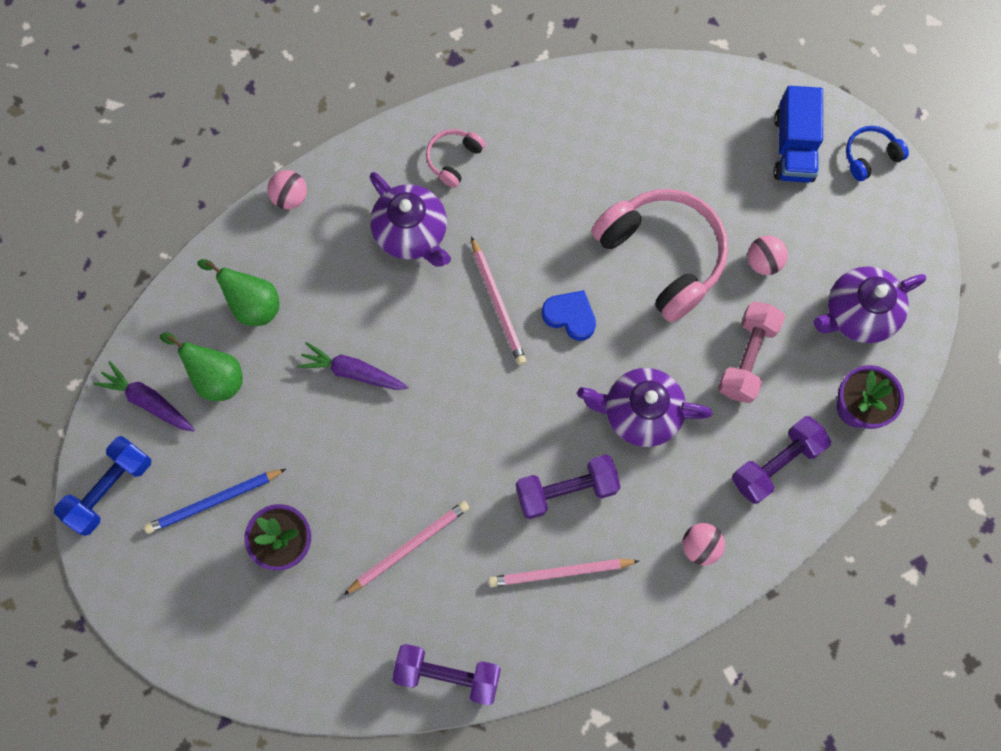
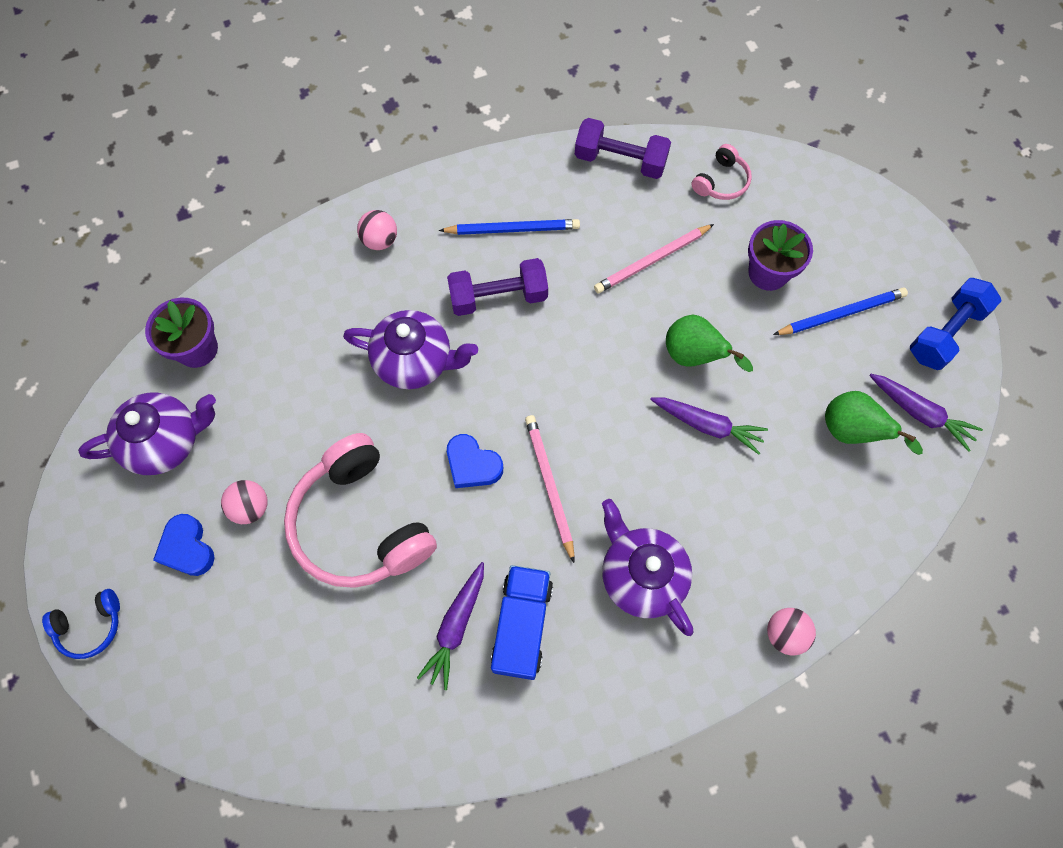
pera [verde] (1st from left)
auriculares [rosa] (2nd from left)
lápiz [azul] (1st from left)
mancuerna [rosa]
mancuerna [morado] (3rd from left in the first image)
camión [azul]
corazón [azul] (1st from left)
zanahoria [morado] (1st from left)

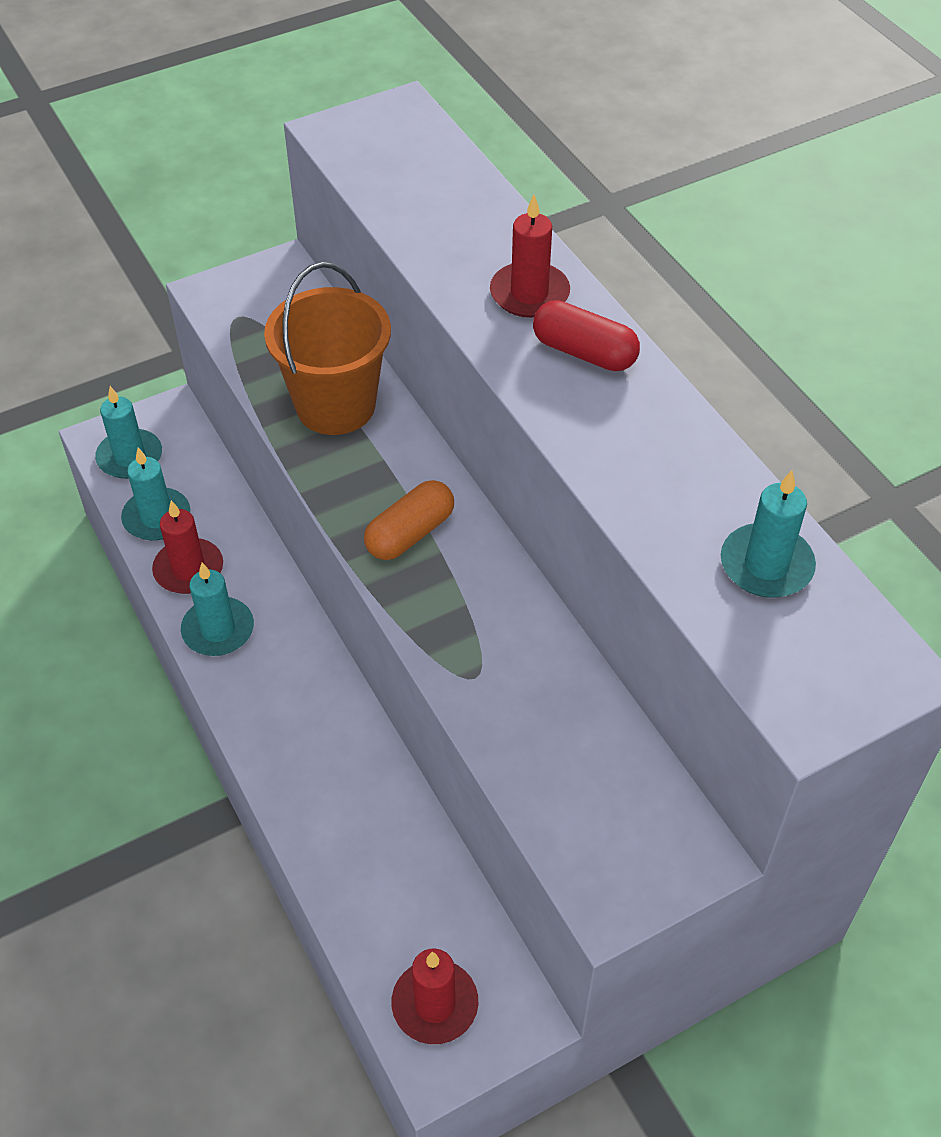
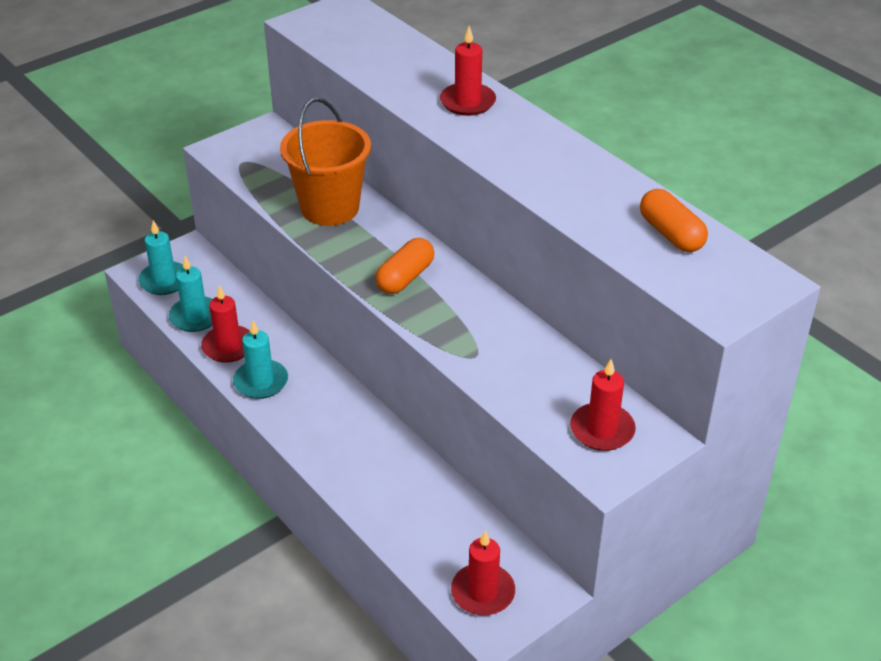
cápsula [rojo]
cápsula [naranja] (2nd from left)
vela [rojo] (4th from left)

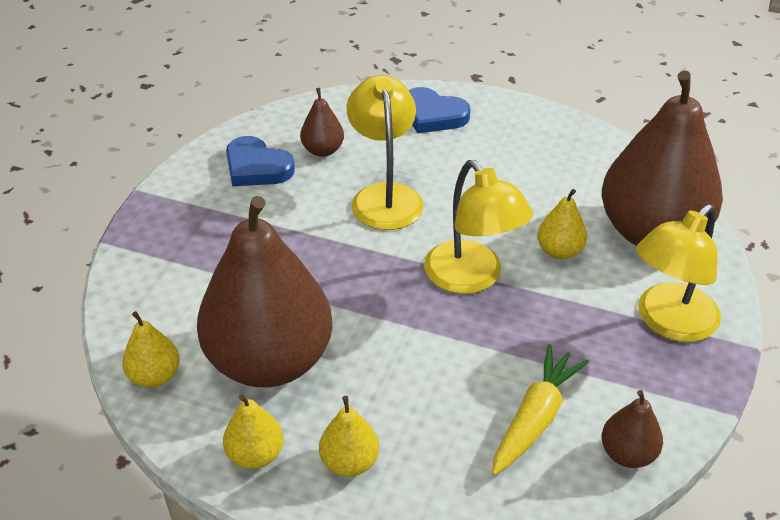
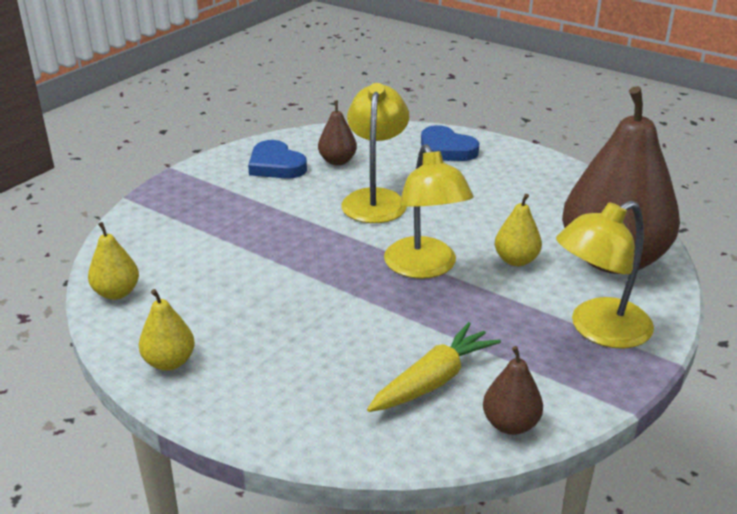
pera [marrón] (1st from left in the first image)
pera [amarillo] (3rd from left in the first image)

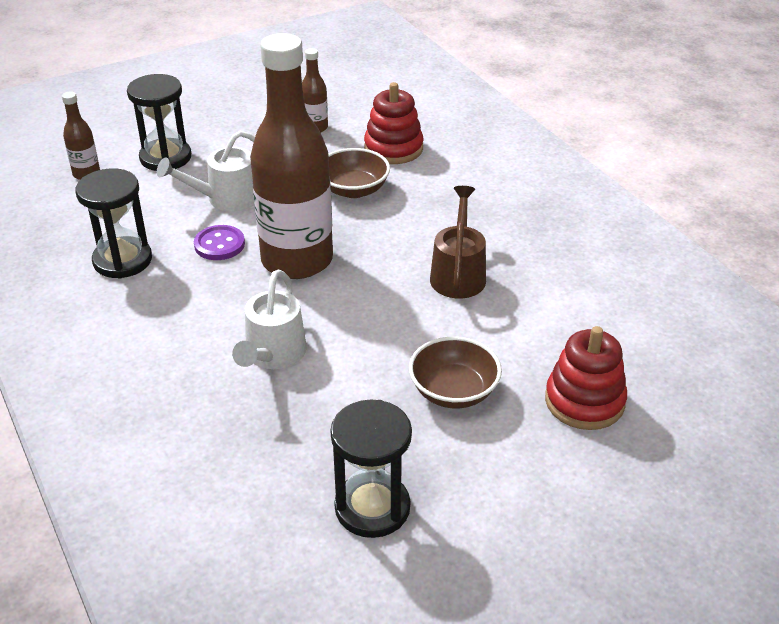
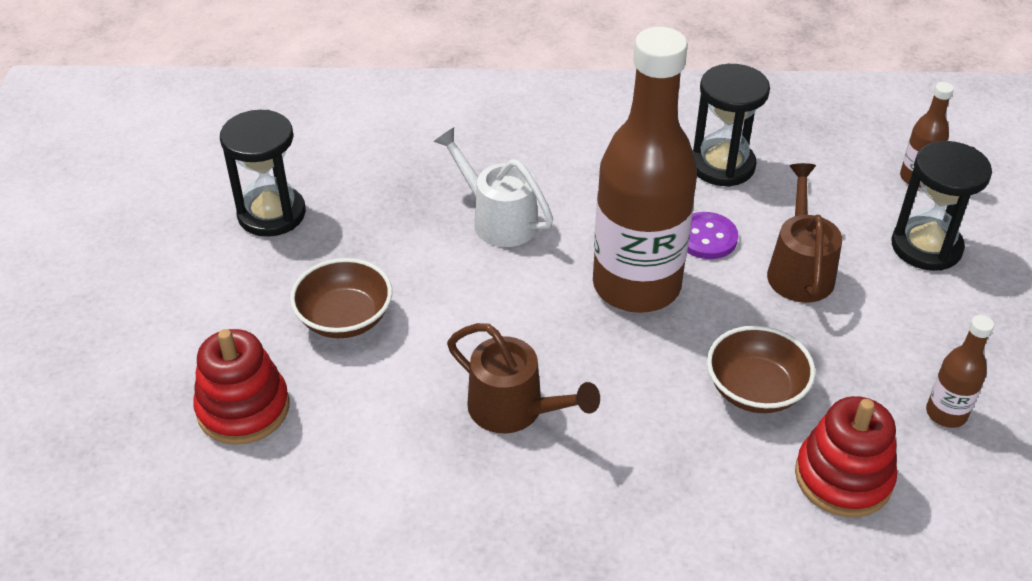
regadera [marrón] (2nd from left)

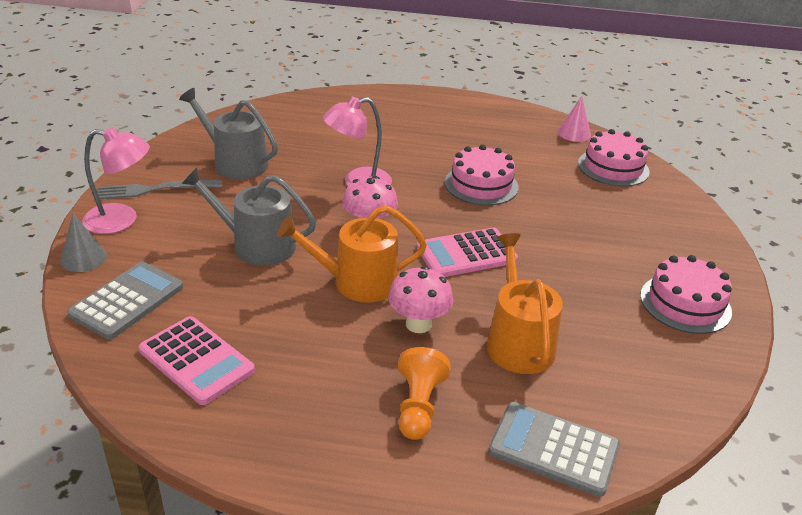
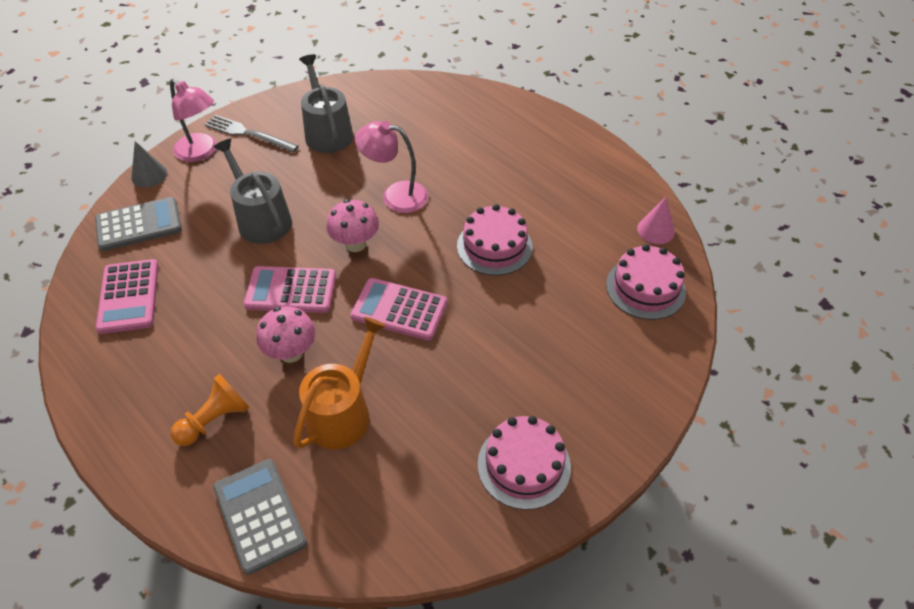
calculadora [rosa] (2nd from left)

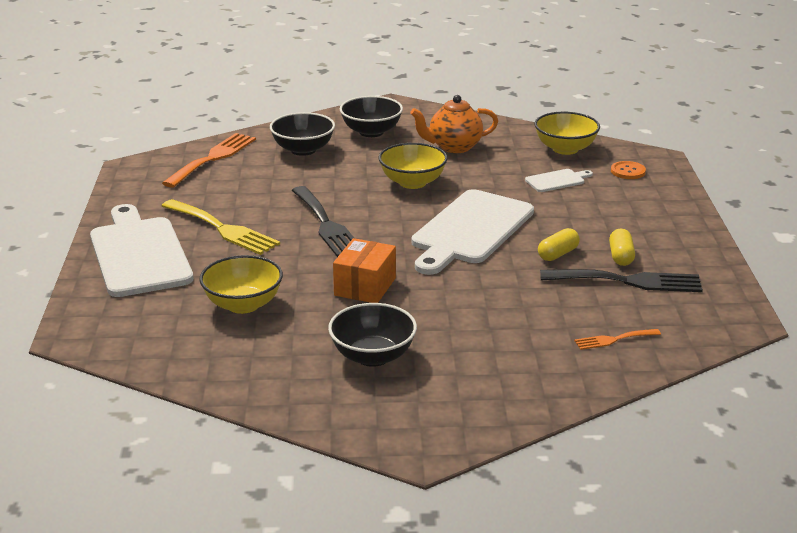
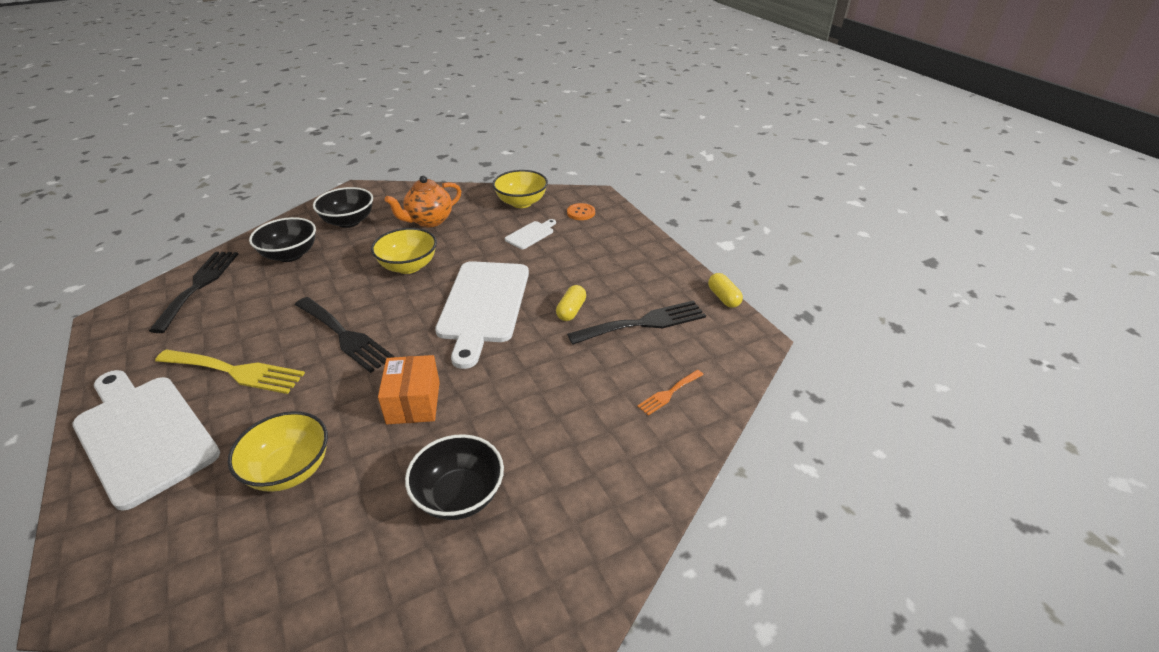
tenedor [negro] (1st from left)
cápsula [amarillo] (2nd from left)

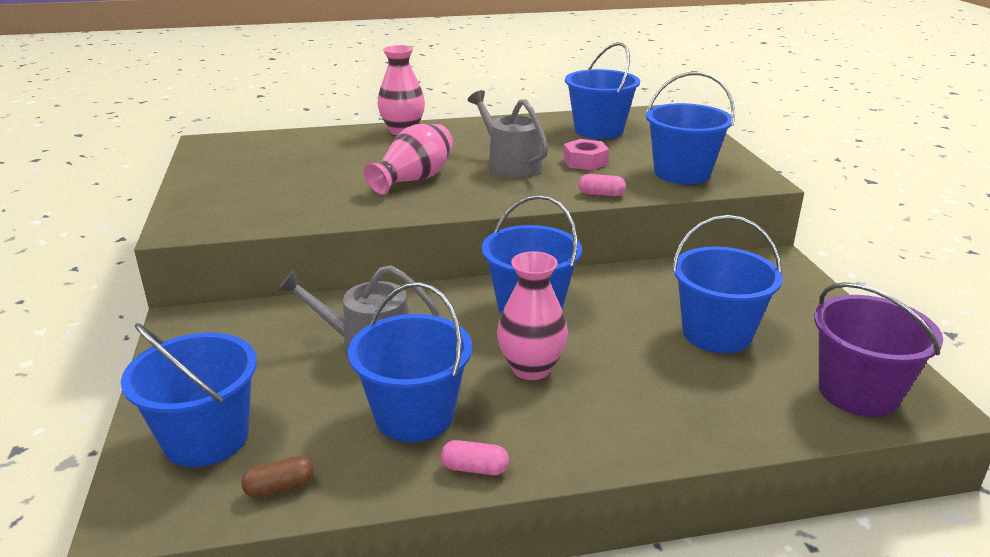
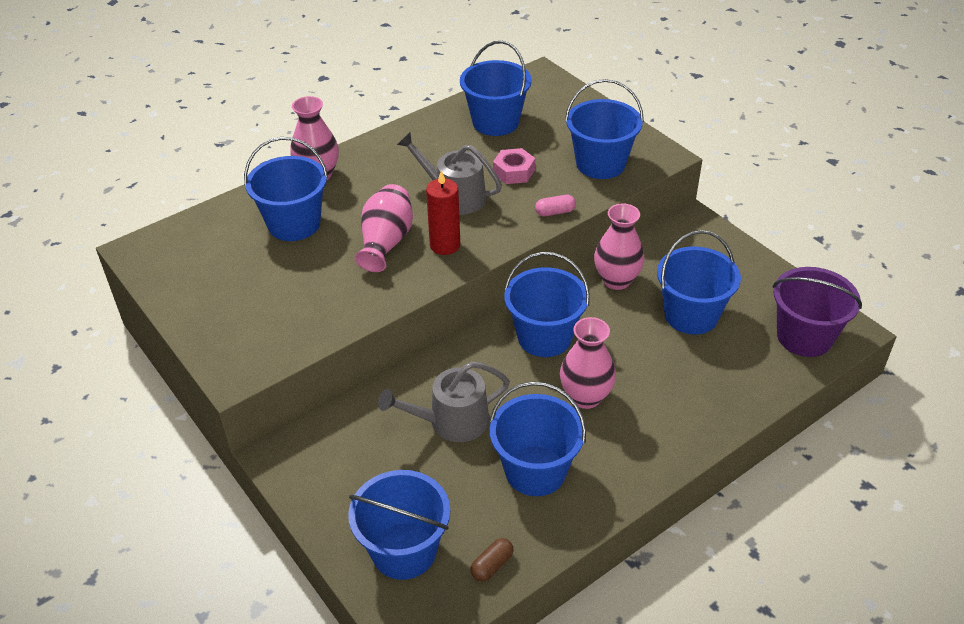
cápsula [rosa] (1st from left in the first image)
balde [azul] (1st from left)
vela [rojo]
florero [rosa] (4th from left)

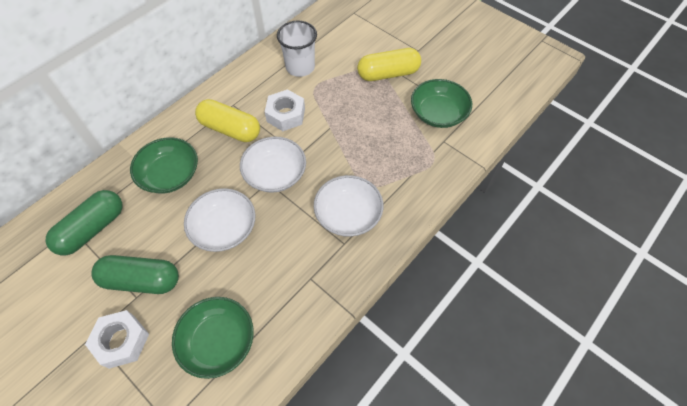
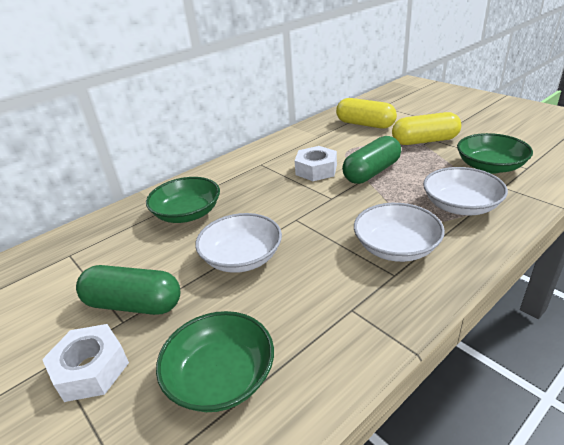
cápsula [verde] (2nd from left)
cápsula [amarillo] (1st from left)
cuenco [blanco] (3rd from left)
vaso [blanco]

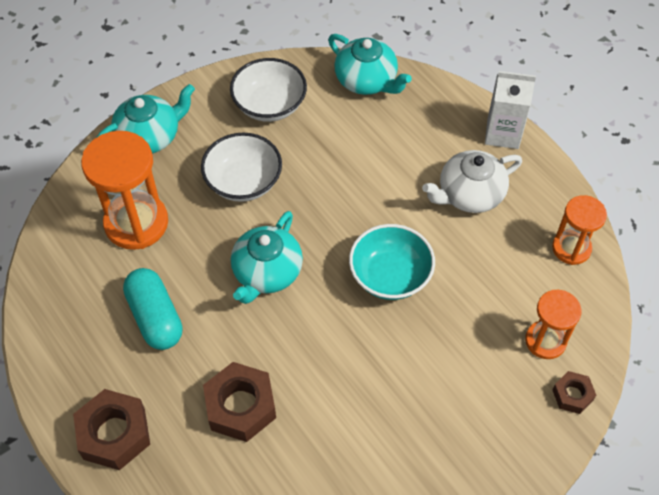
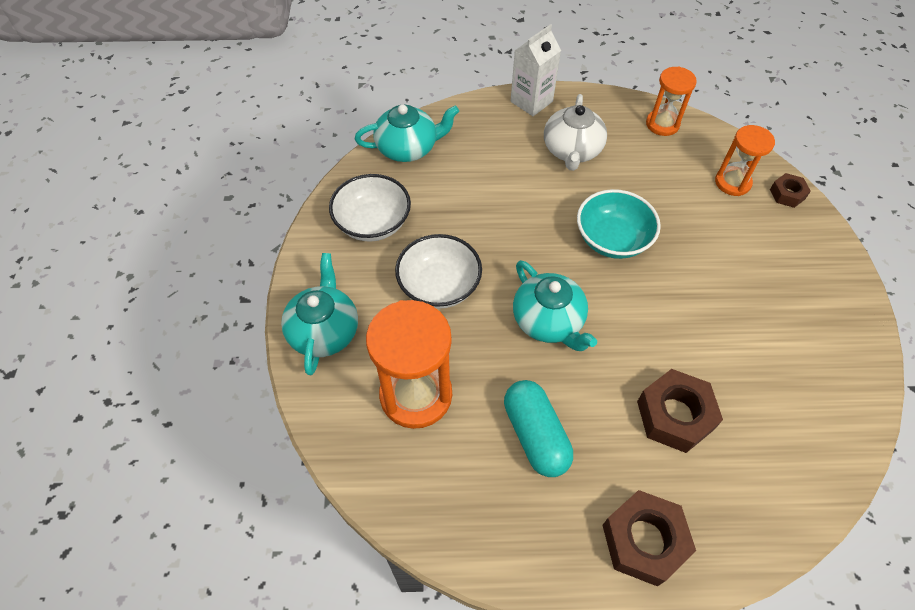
cápsula [turquesa]

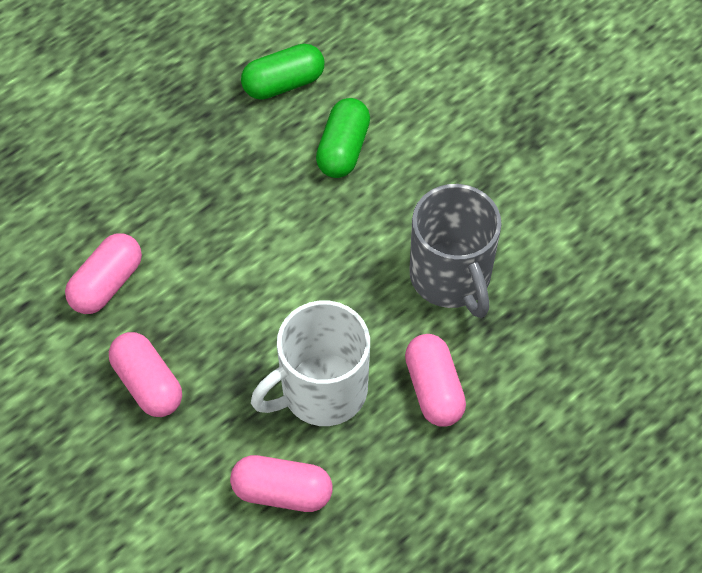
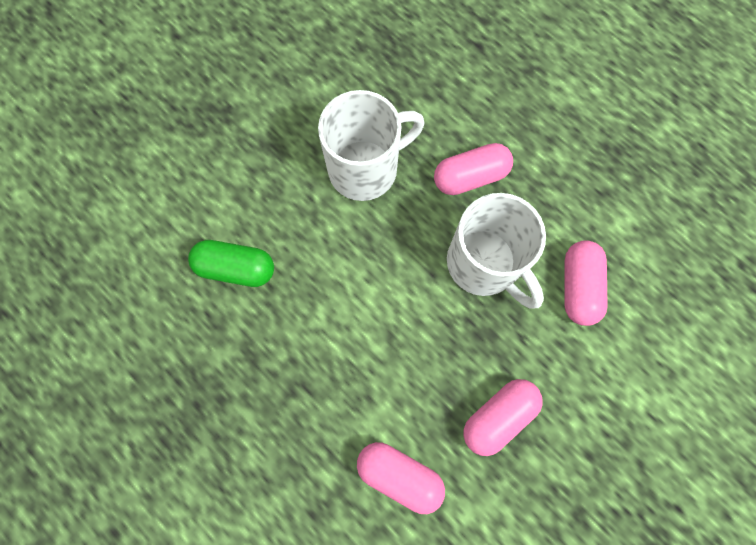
cápsula [verde] (1st from left in the first image)
taza [blanco] (1st from left)

